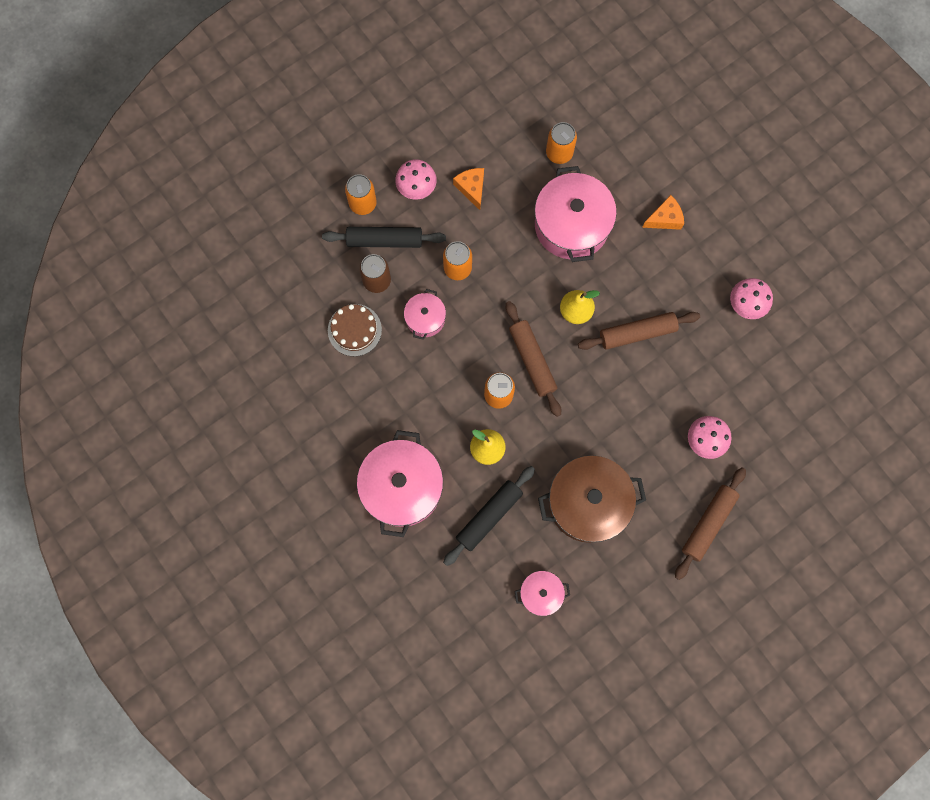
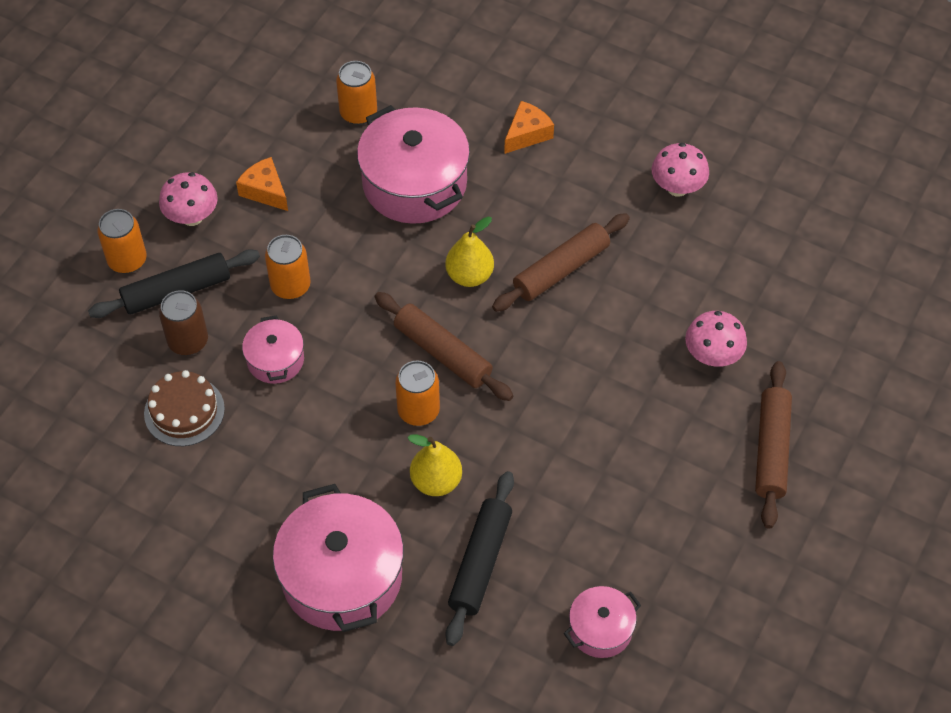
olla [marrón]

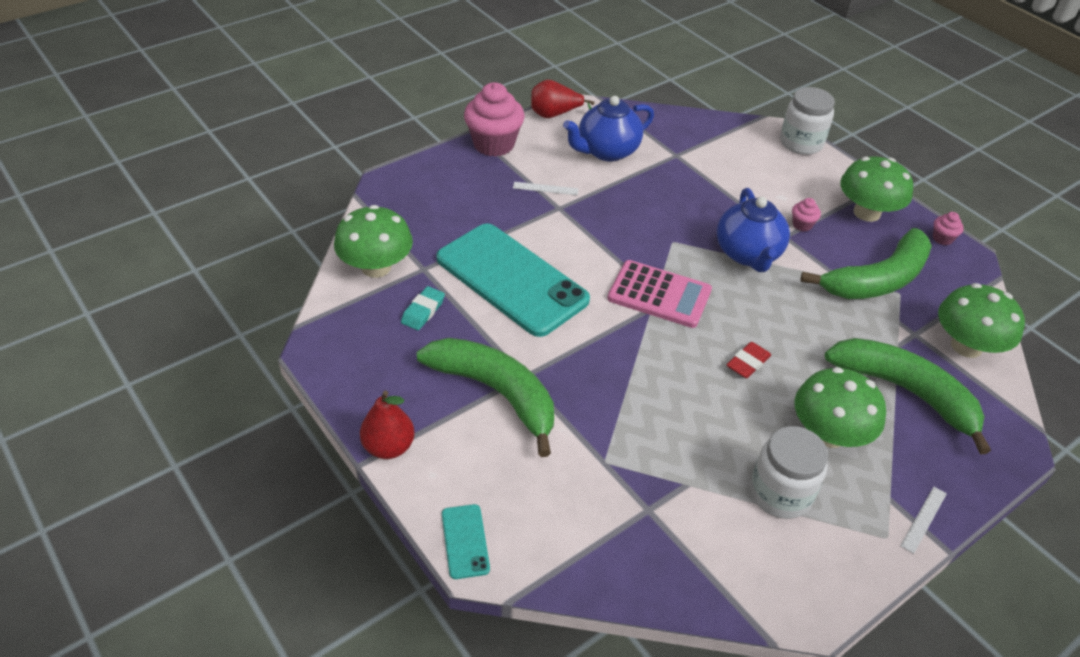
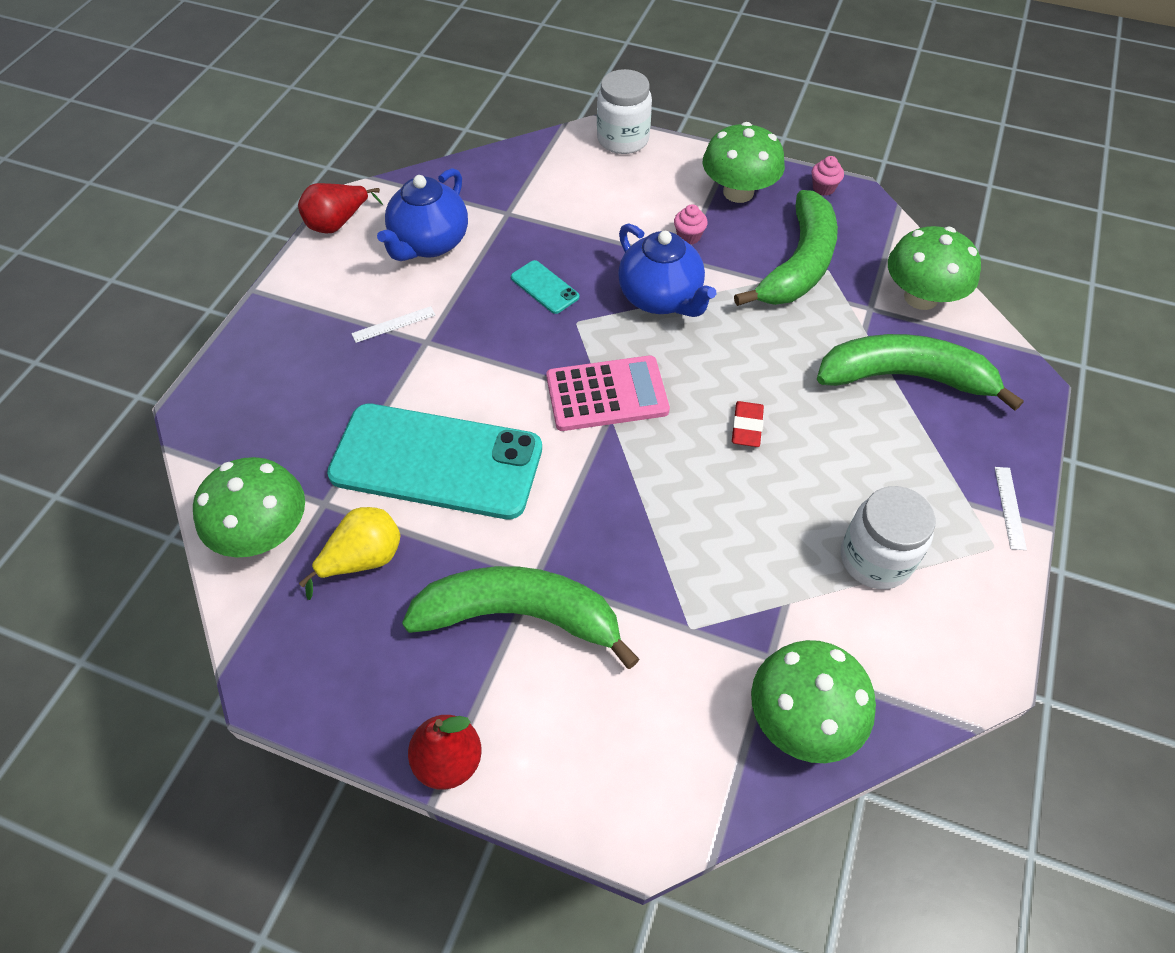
pera [amarillo]
móvil [turquesa] (2nd from left)
magdalena [rosa] (1st from left in the first image)
seta [verde] (3rd from left)

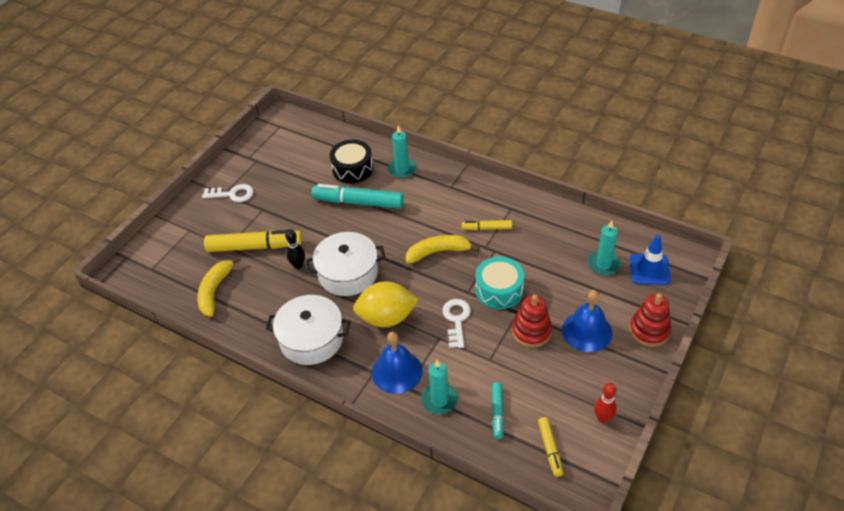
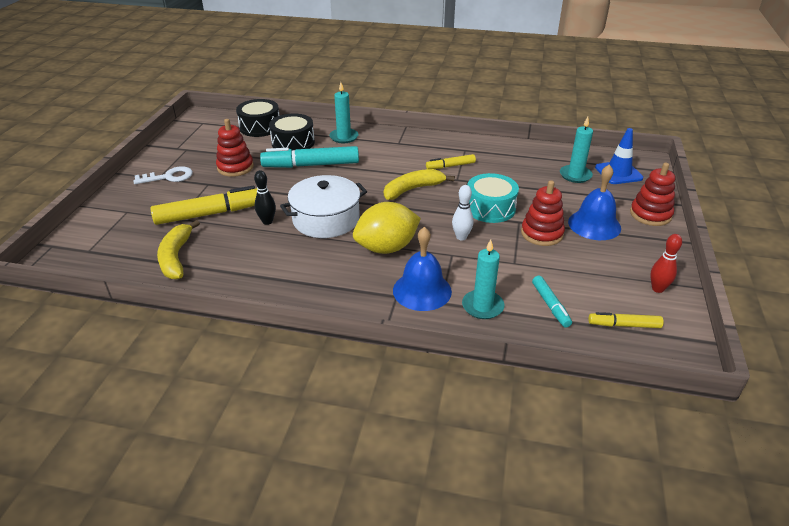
olla [blanco] (1st from left in the first image)
bolo [blanco]
rotulador [amarillo] (3rd from left)
juguete apilable [rojo] (1st from left)
tambor [negro] (1st from left)

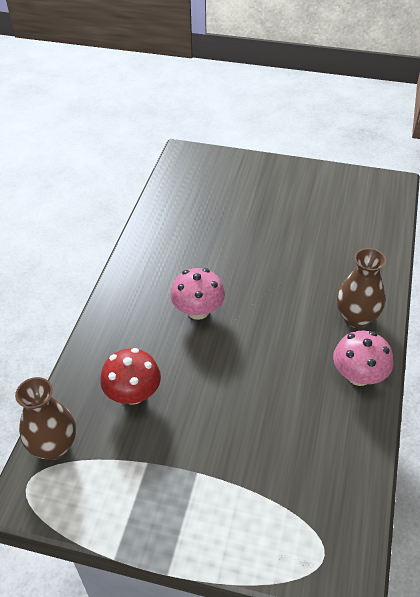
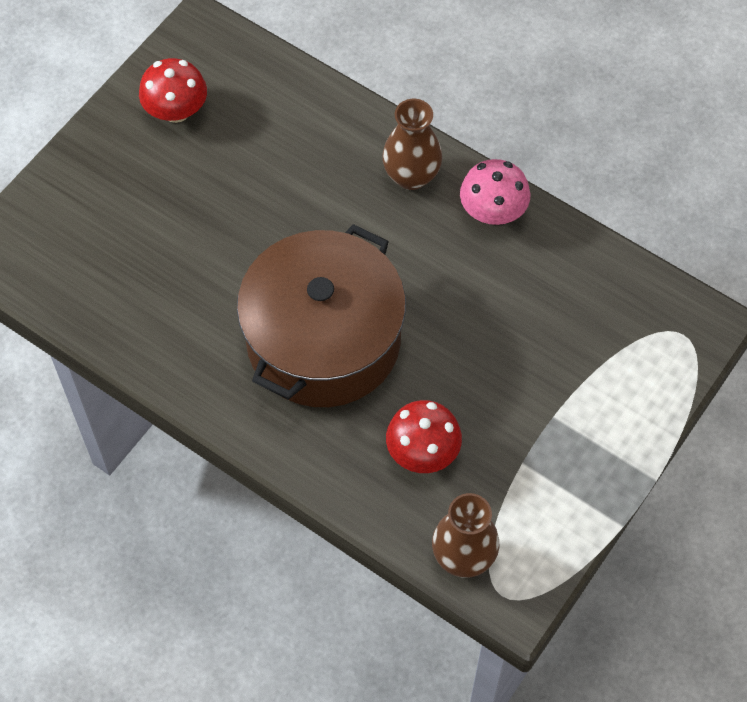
olla [marrón]
seta [rojo] (1st from left)

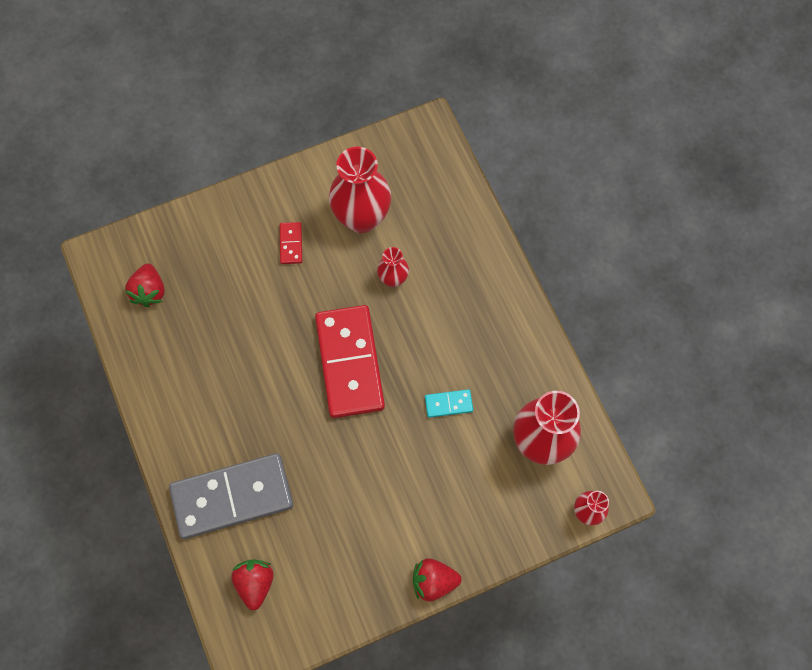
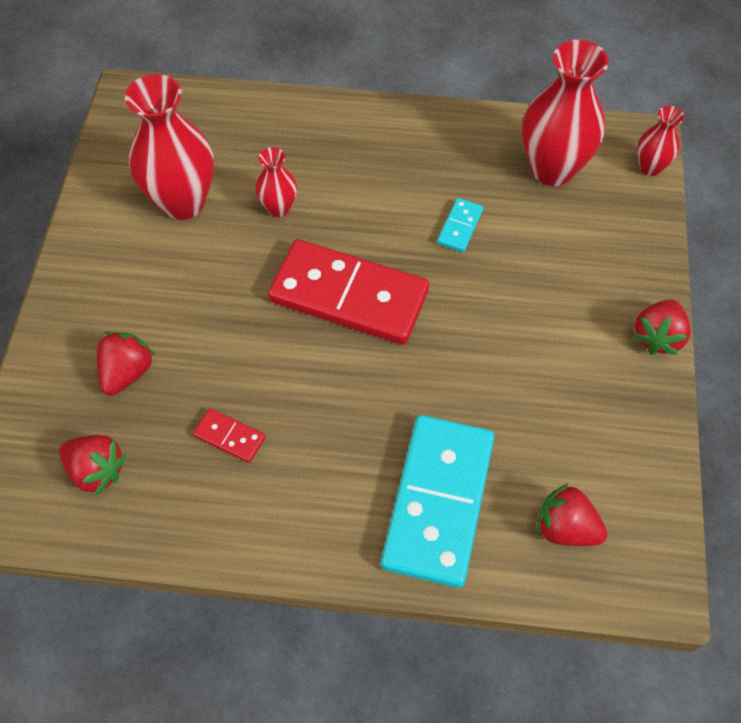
ficha de dominó [turquesa] (1st from left)
ficha de dominó [rojo] (1st from left)
fresa [rojo] (2nd from left)

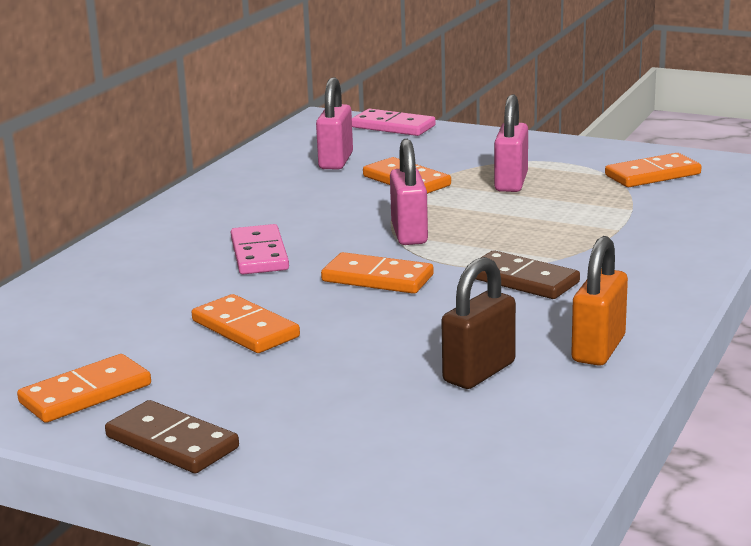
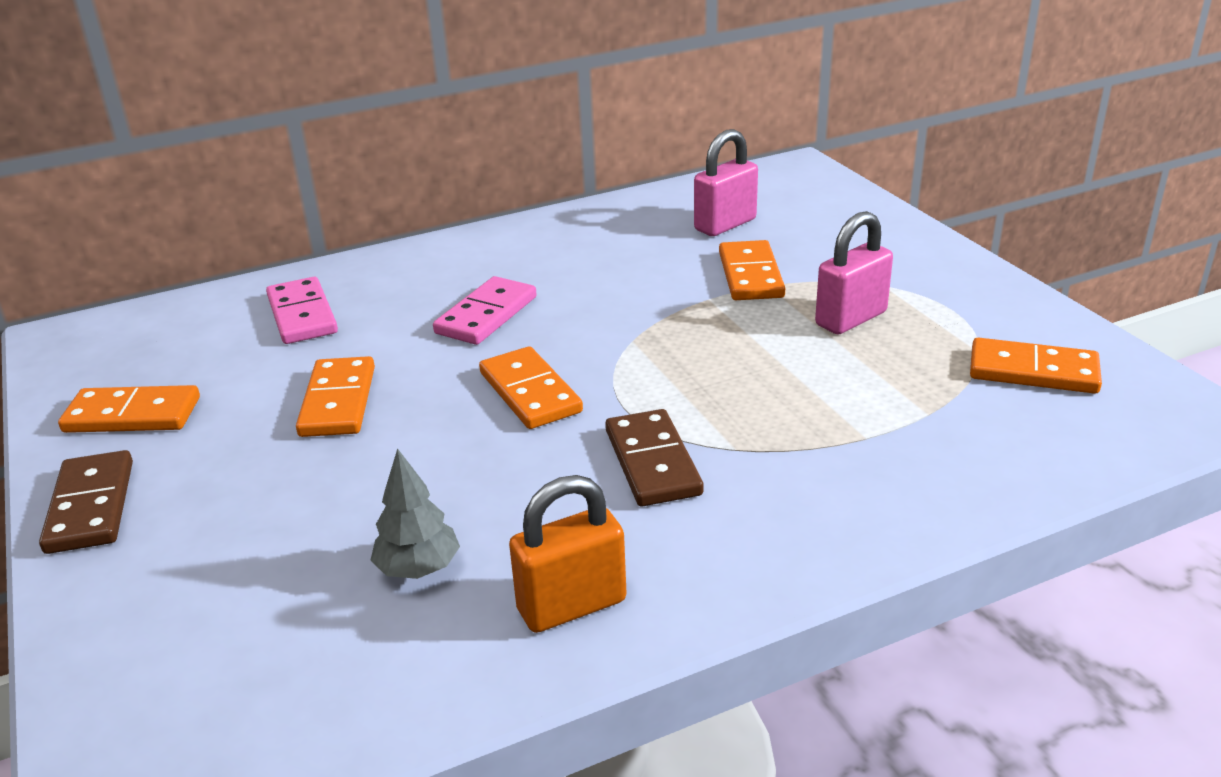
ficha de dominó [rosa] (1st from left)
candado [rosa] (2nd from left in the first image)
árbol [gris]

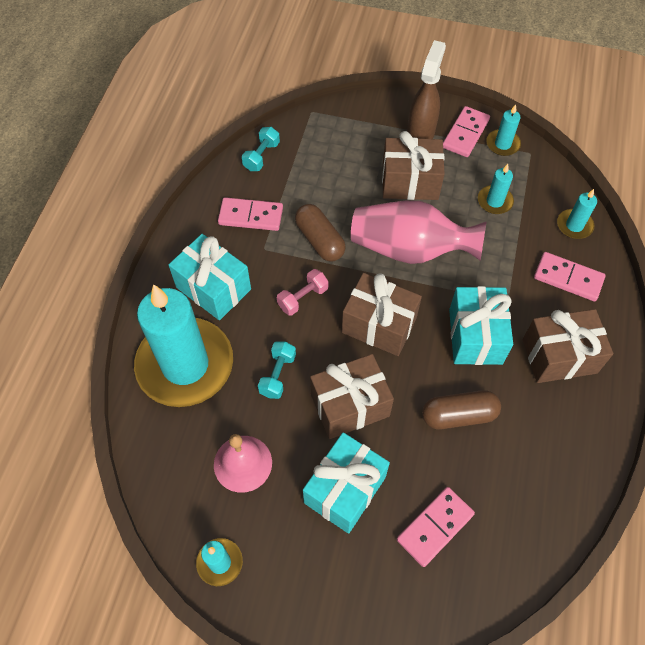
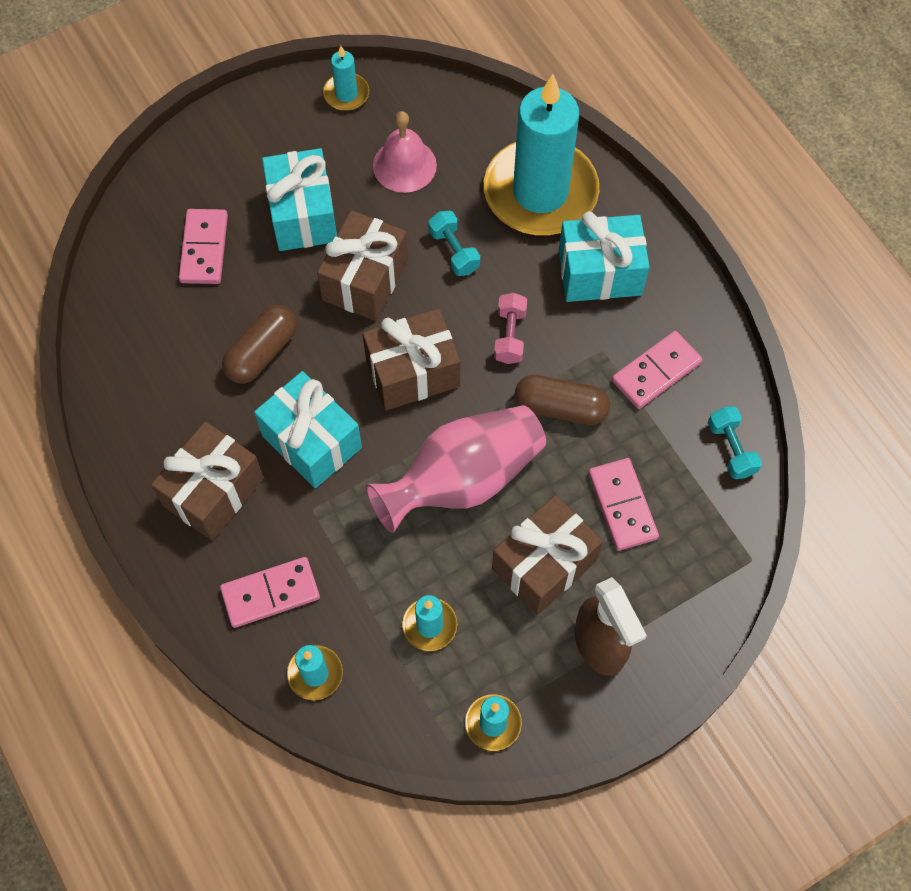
ficha de dominó [rosa] (3rd from left)

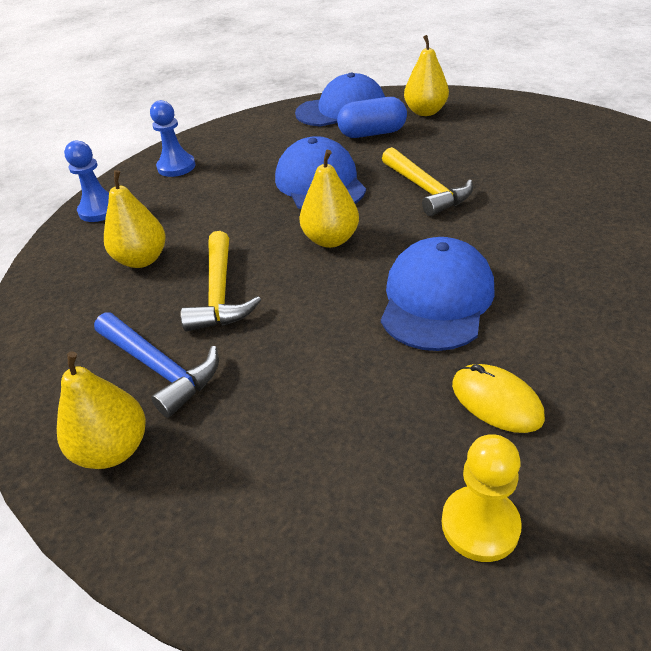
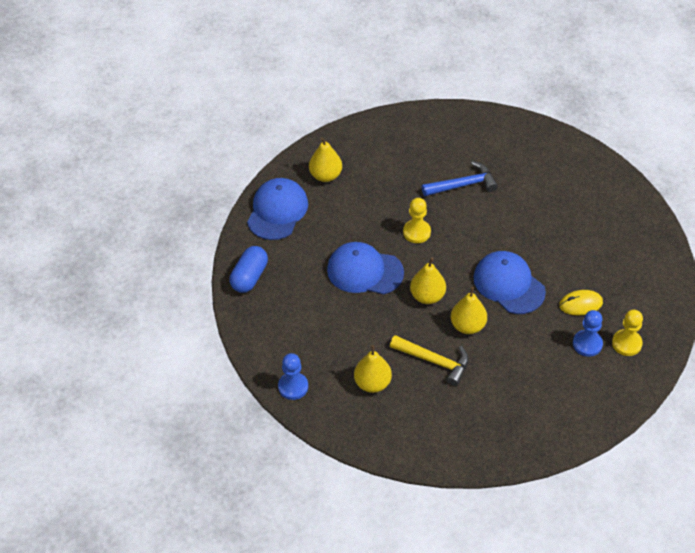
pera [amarillo] (4th from left)
martillo [azul]
peón [azul] (2nd from left)
cápsula [azul]
peón [amarillo] (1st from left)

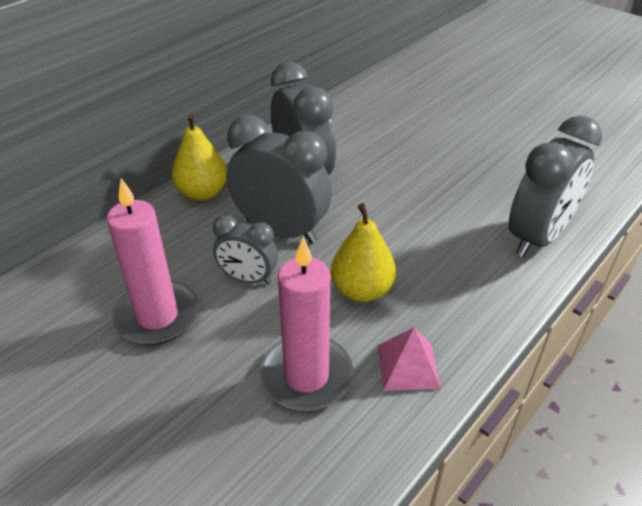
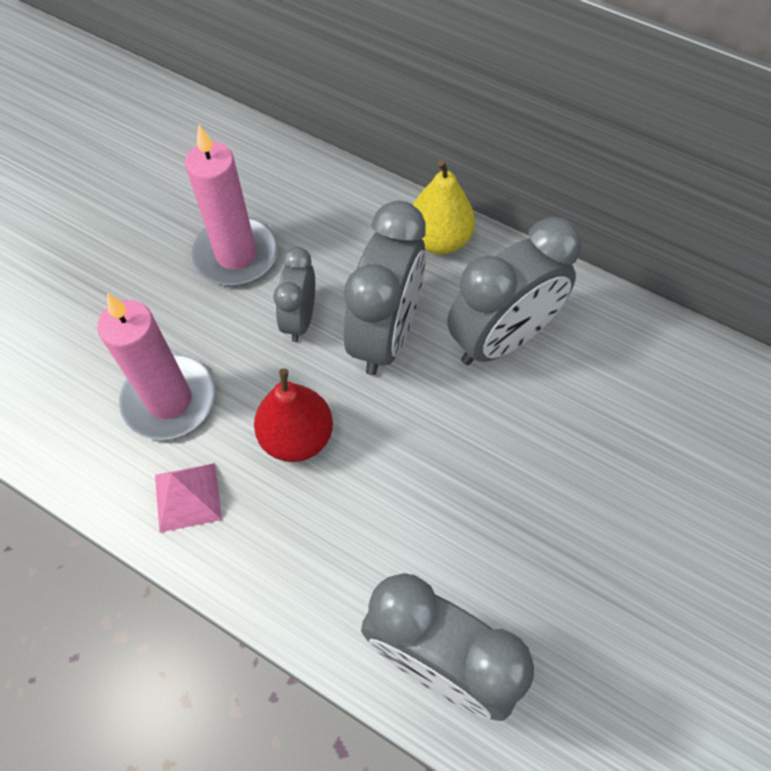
pera [rojo]

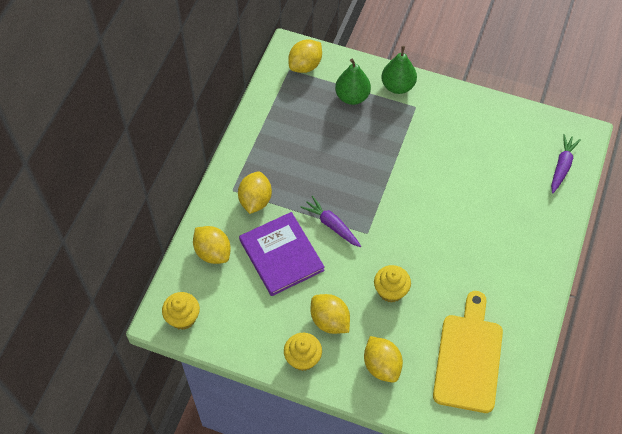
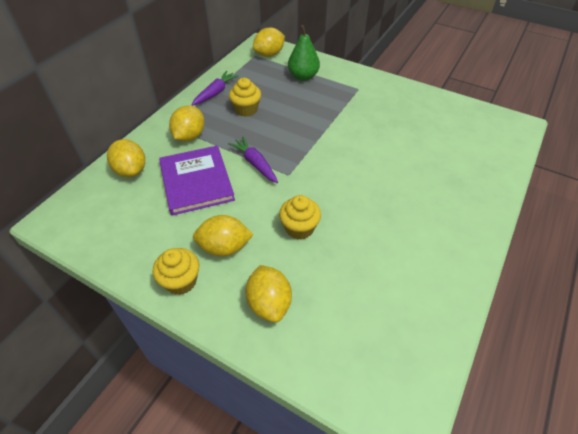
magdalena [amarillo] (2nd from left)
limón [amarillo] (3rd from left)
pera [verde] (2nd from left in the first image)
tabla de cortar [amarillo]
zanahoria [morado] (1st from left)

